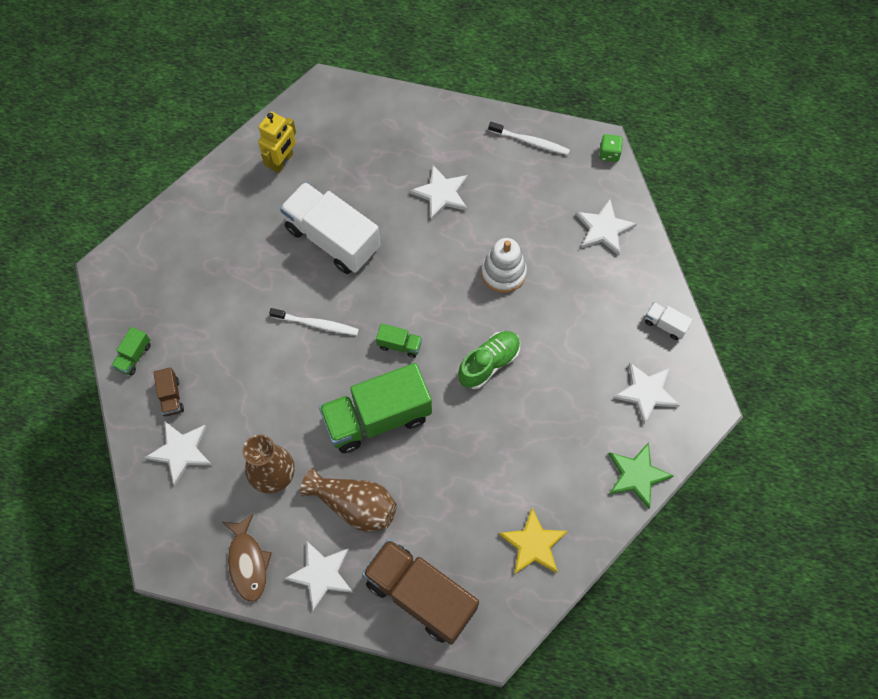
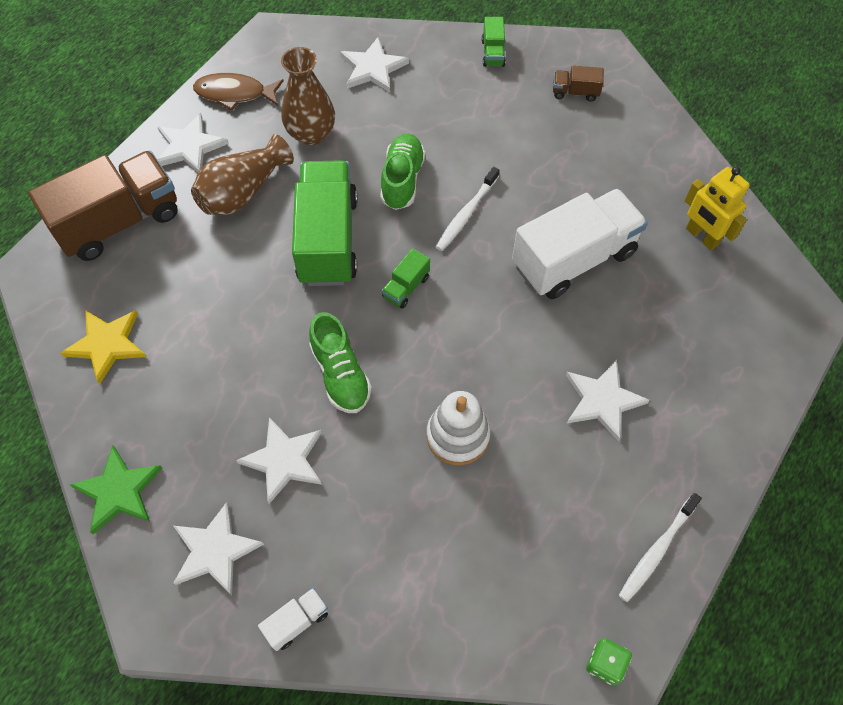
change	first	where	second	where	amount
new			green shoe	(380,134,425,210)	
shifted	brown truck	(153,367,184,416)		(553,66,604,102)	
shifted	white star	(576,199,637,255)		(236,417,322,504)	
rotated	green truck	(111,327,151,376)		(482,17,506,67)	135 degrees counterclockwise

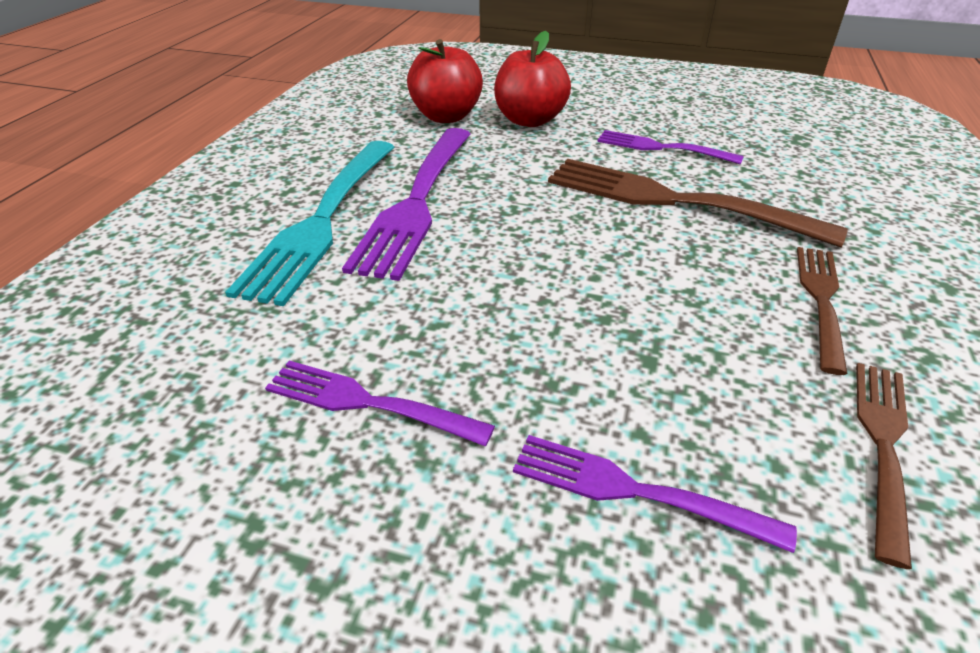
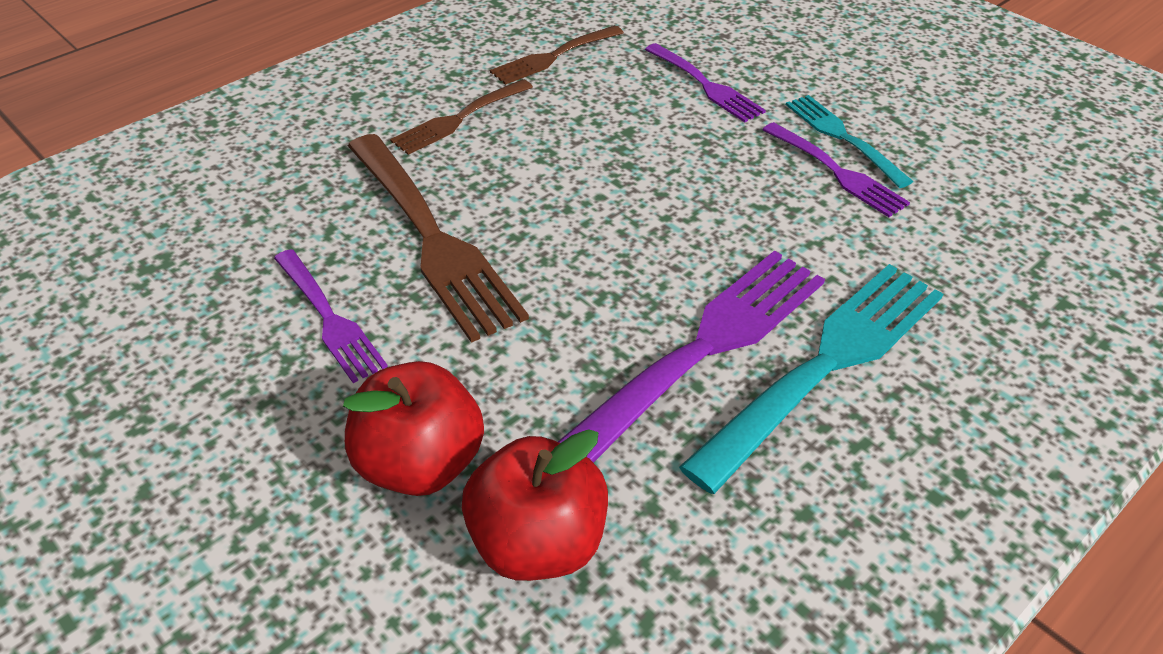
change	first	where	second	where	amount
new			turquoise fork	(786,95,913,188)	

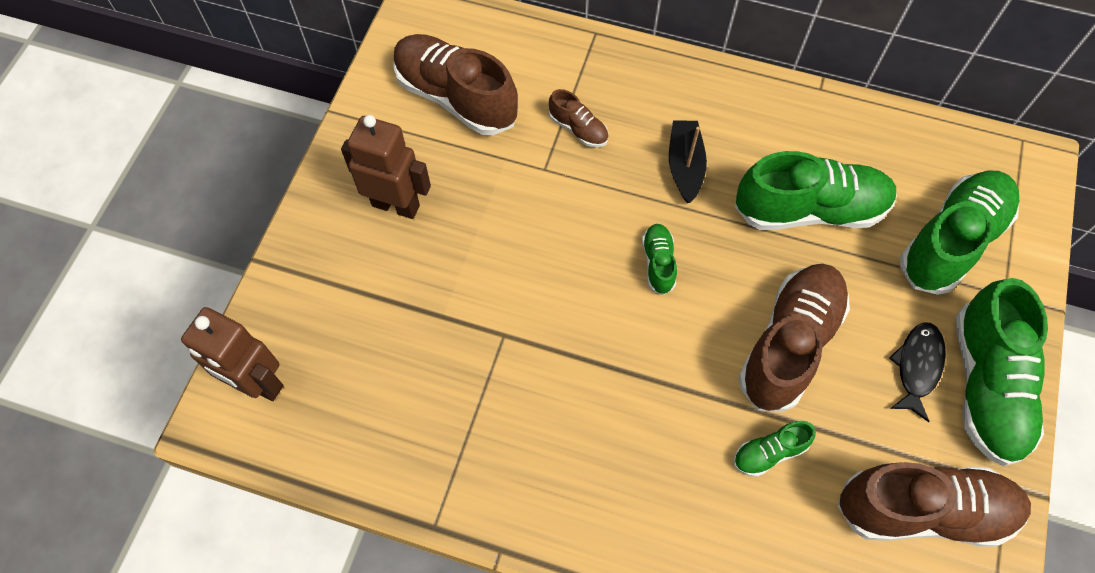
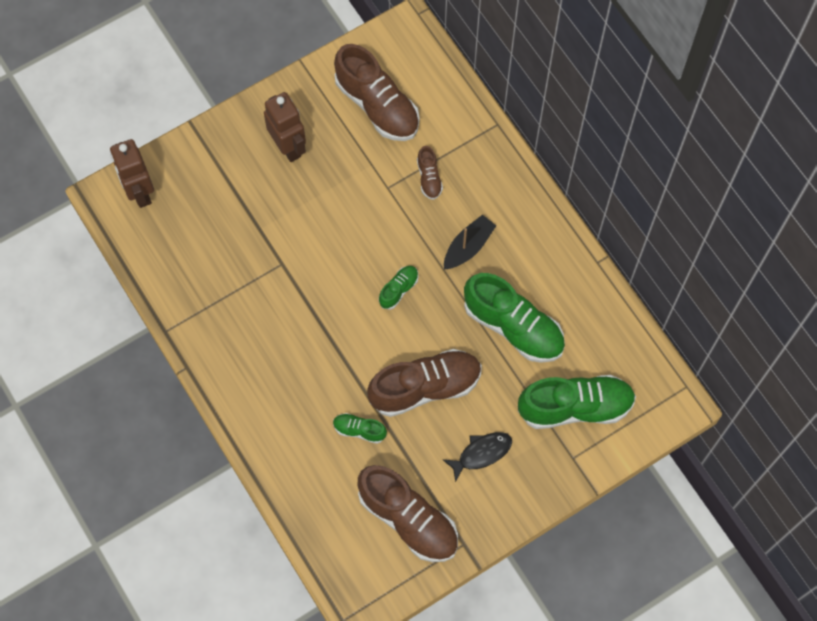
change	first	where	second	where	amount
gone	green shoe	(956,278,1048,466)			
rotated	brown shoe	(393,34,518,135)		(334,44,420,141)	150 degrees clockwise

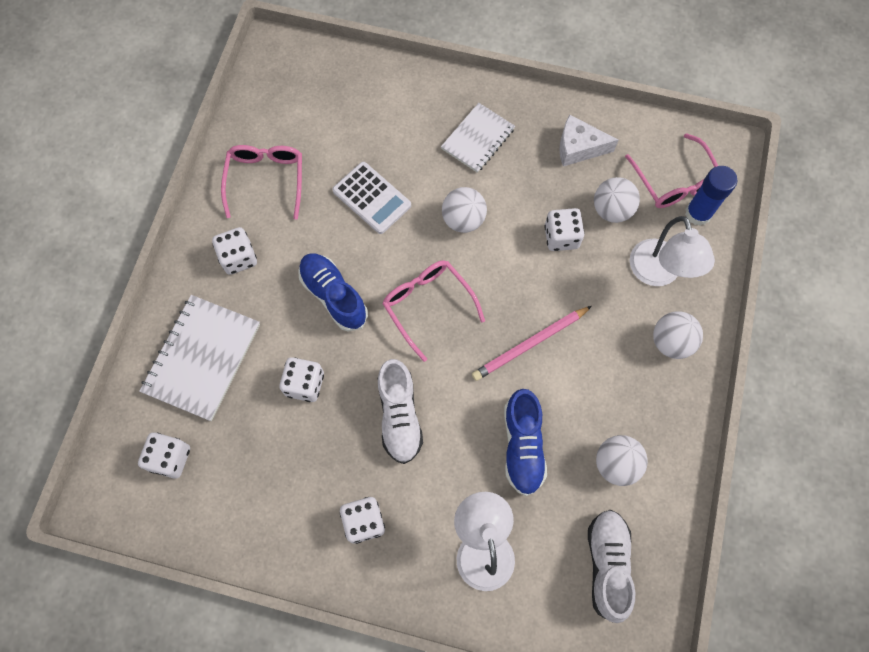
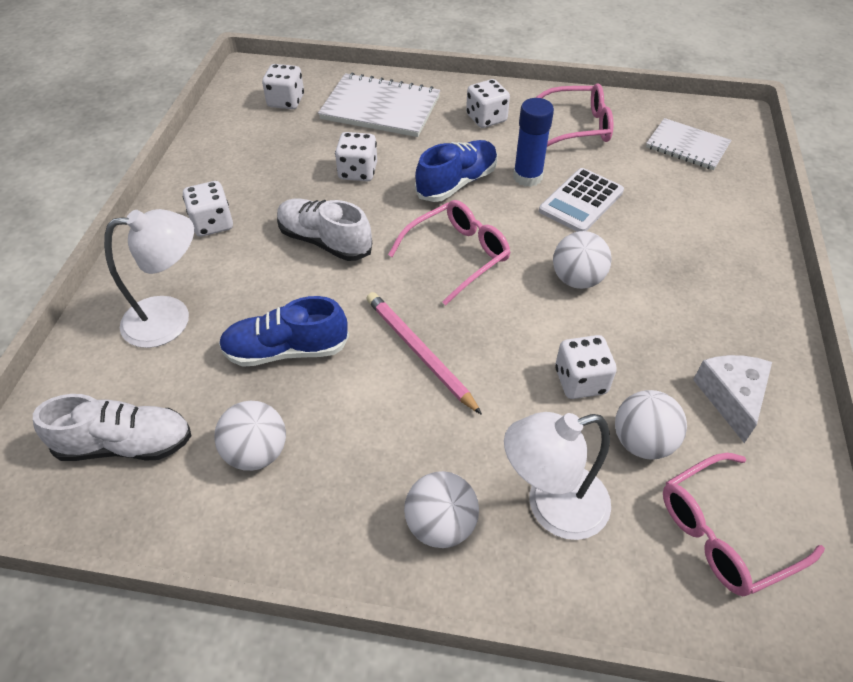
change	first	where	second	where	amount
shifted	white notebook	(441,103,515,173)		(646,118,732,170)	
shifted	blue glue stick	(685,166,737,226)		(513,98,554,187)	
rotated	white shoe	(377,359,423,464)		(277,199,372,261)	45 degrees clockwise

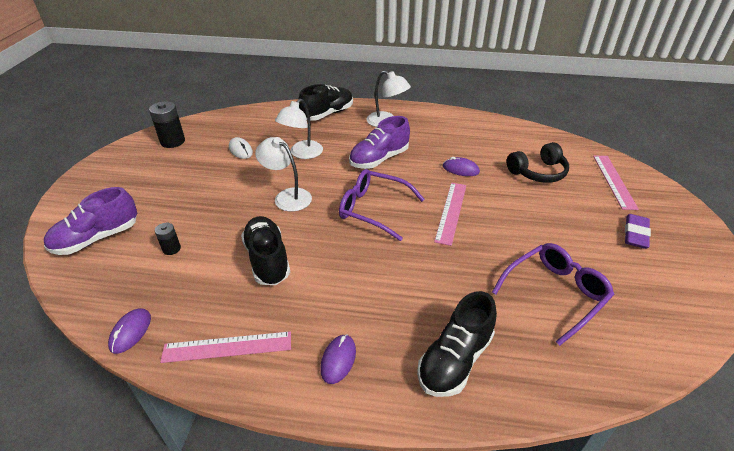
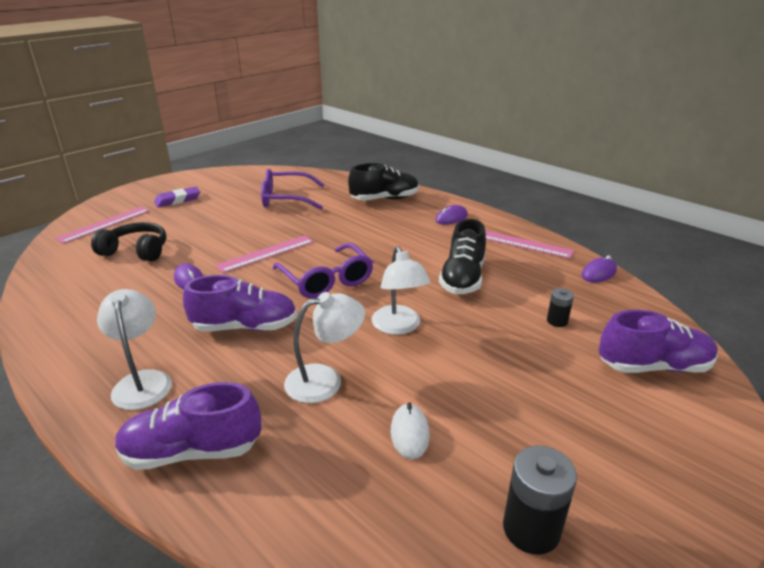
change	first	where	second	where	amount
repainted	black shoe	(298,84,353,121)	purple shoe	(115,382,262,470)	

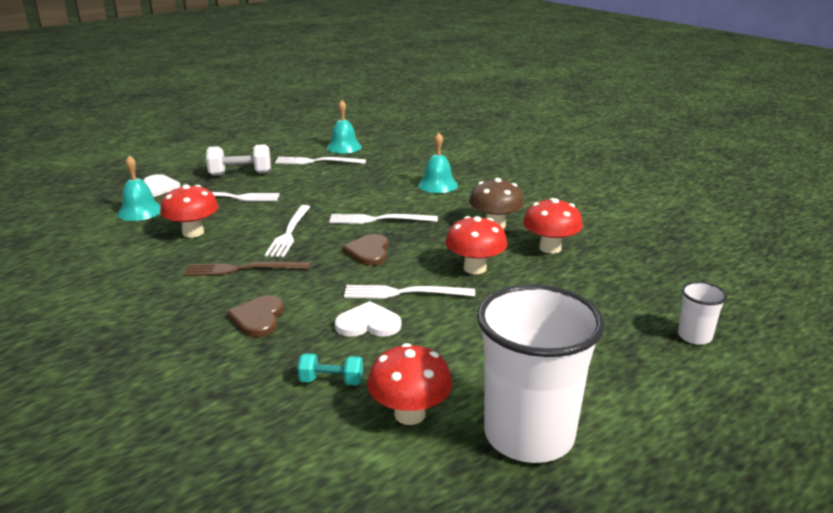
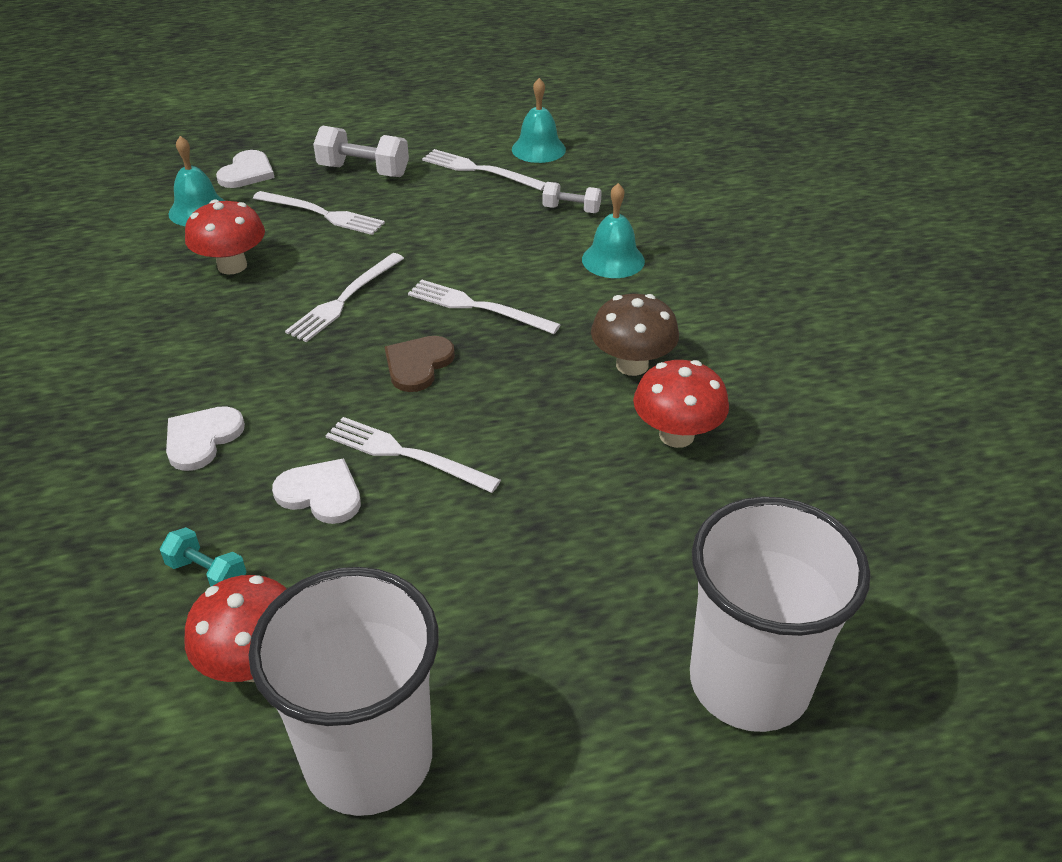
change	first	where	second	where	amount
gone	brown fork	(184,262,310,276)			
gone	red mushroom	(445,216,507,274)			
new			white dumbbell	(542,182,602,213)	
repainted	brown heart	(227,295,284,337)	white heart	(166,406,245,471)	
scaled	white cup	(678,282,727,344)		(690,497,870,732)	x2.26

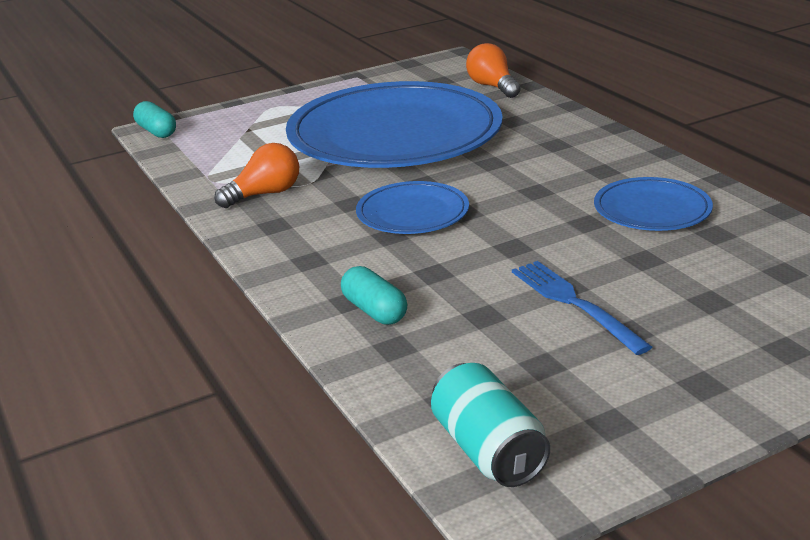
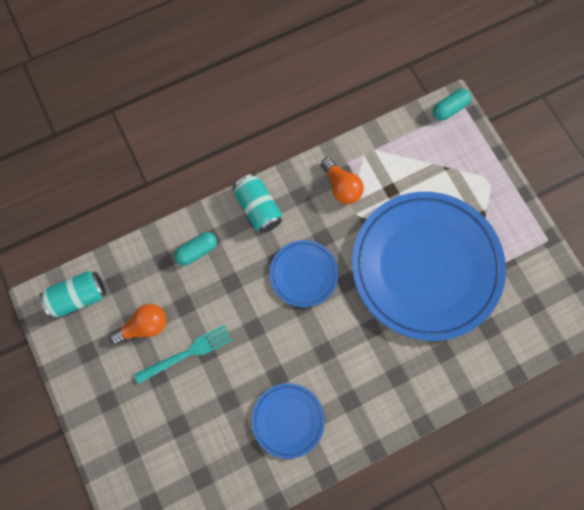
change	first	where	second	where	amount
new			turquoise can	(233,174,282,233)	
shifted	orange light bulb	(466,43,521,98)		(110,304,166,345)	
repainted	blue fork	(512,261,652,355)	turquoise fork	(134,325,232,384)	

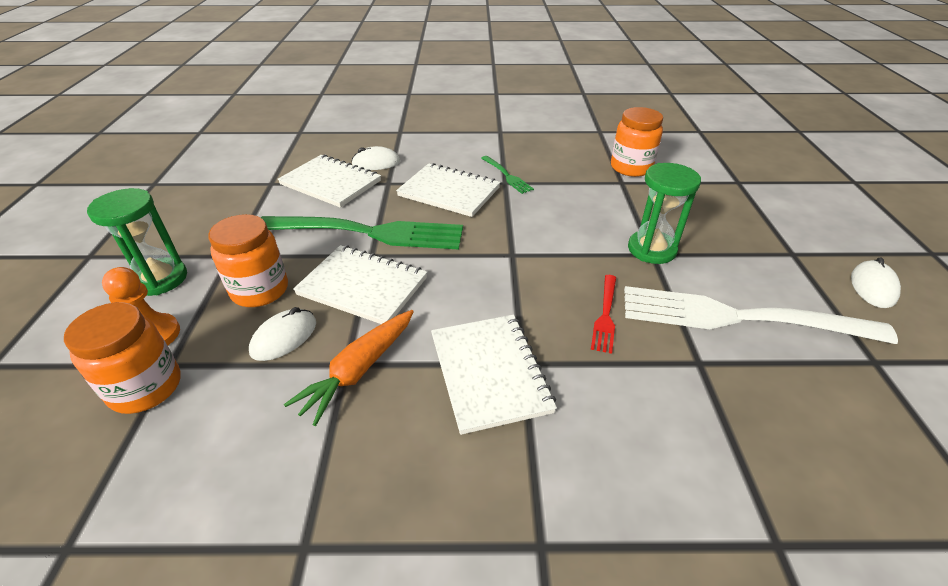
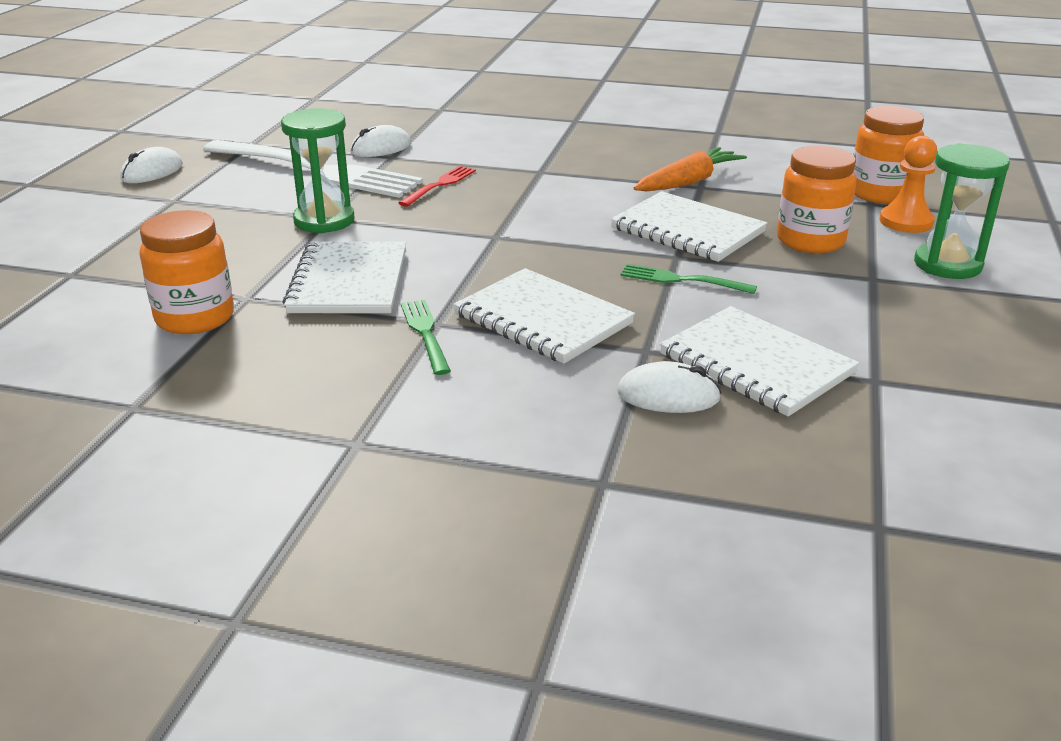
change	first	where	second	where	amount
shifted	white mouse	(249,307,316,361)		(350,125,411,157)	
shifted	white notebook	(431,315,557,435)		(283,242,406,313)	
scaled	green fork	(261,216,463,250)		(620,264,757,294)	x0.44

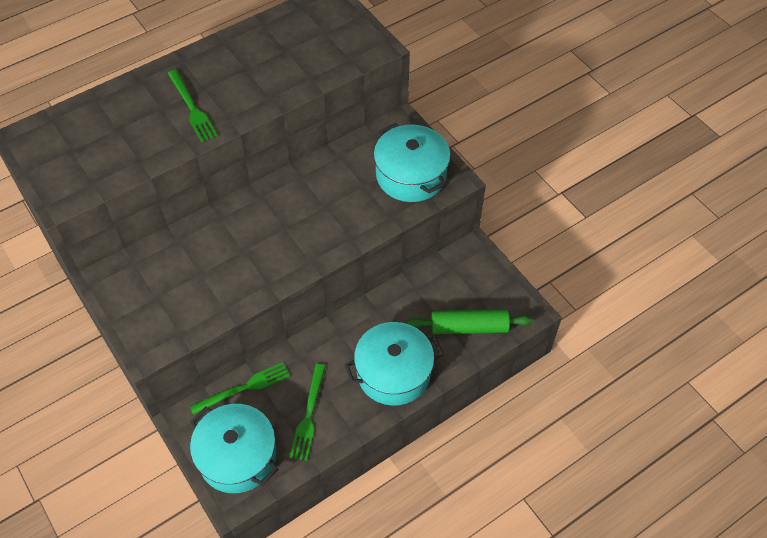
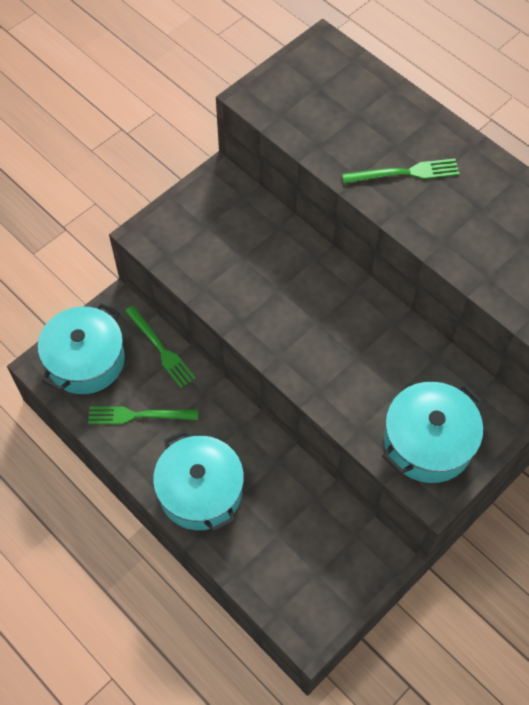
change	first	where	second	where	amount
gone	green rolling pin	(408,309,533,334)			
rotated	green fork	(167,70,218,142)		(342,158,460,183)	150 degrees counterclockwise

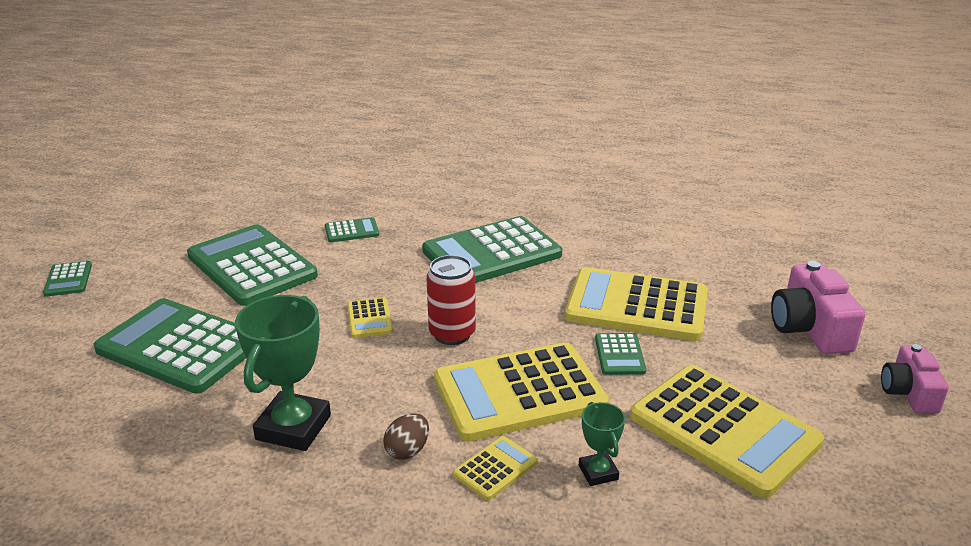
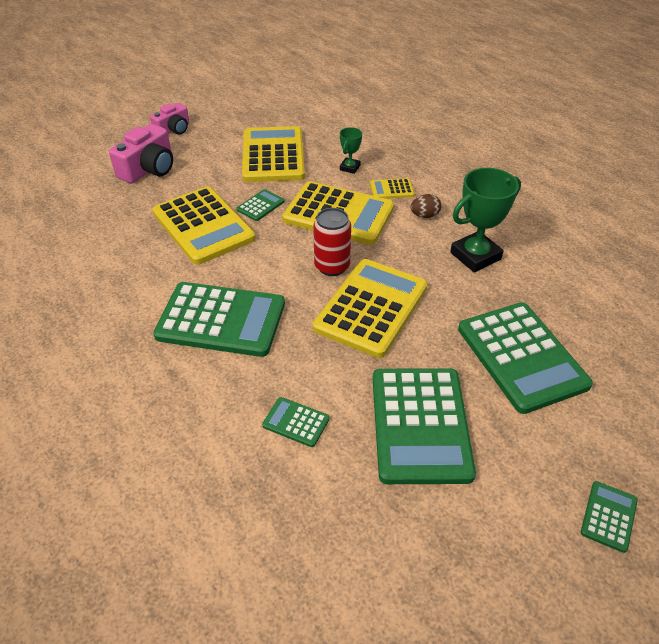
change	first	where	second	where	amount
scaled	yellow calculator	(347,298,393,338)		(313,259,428,358)	x2.28

